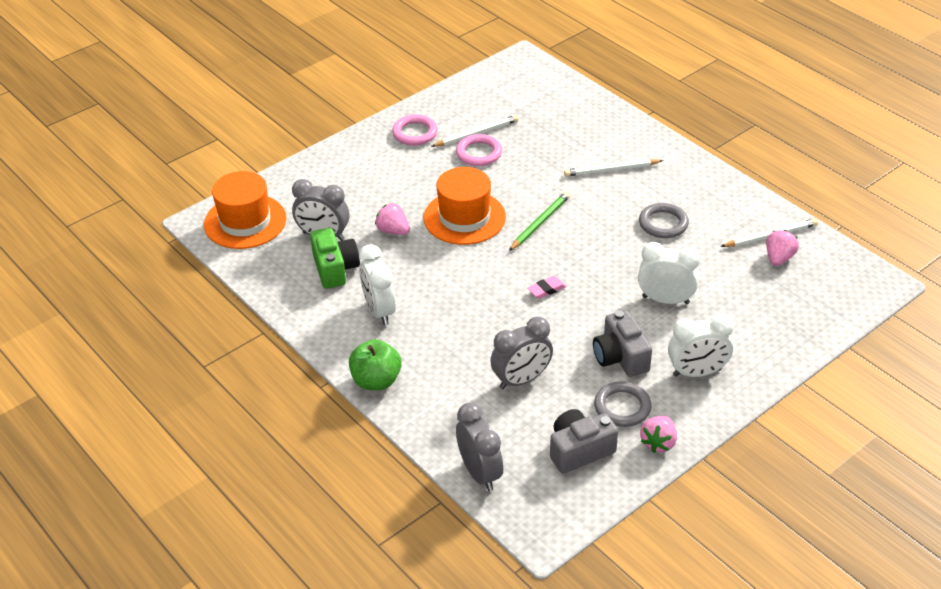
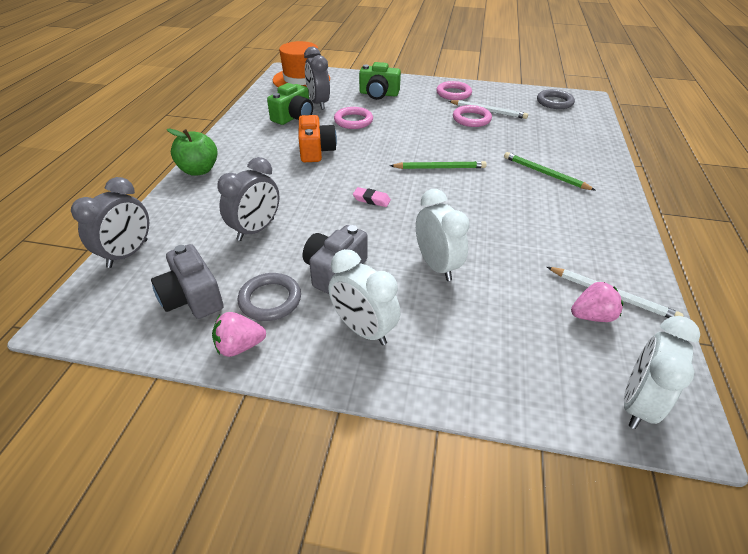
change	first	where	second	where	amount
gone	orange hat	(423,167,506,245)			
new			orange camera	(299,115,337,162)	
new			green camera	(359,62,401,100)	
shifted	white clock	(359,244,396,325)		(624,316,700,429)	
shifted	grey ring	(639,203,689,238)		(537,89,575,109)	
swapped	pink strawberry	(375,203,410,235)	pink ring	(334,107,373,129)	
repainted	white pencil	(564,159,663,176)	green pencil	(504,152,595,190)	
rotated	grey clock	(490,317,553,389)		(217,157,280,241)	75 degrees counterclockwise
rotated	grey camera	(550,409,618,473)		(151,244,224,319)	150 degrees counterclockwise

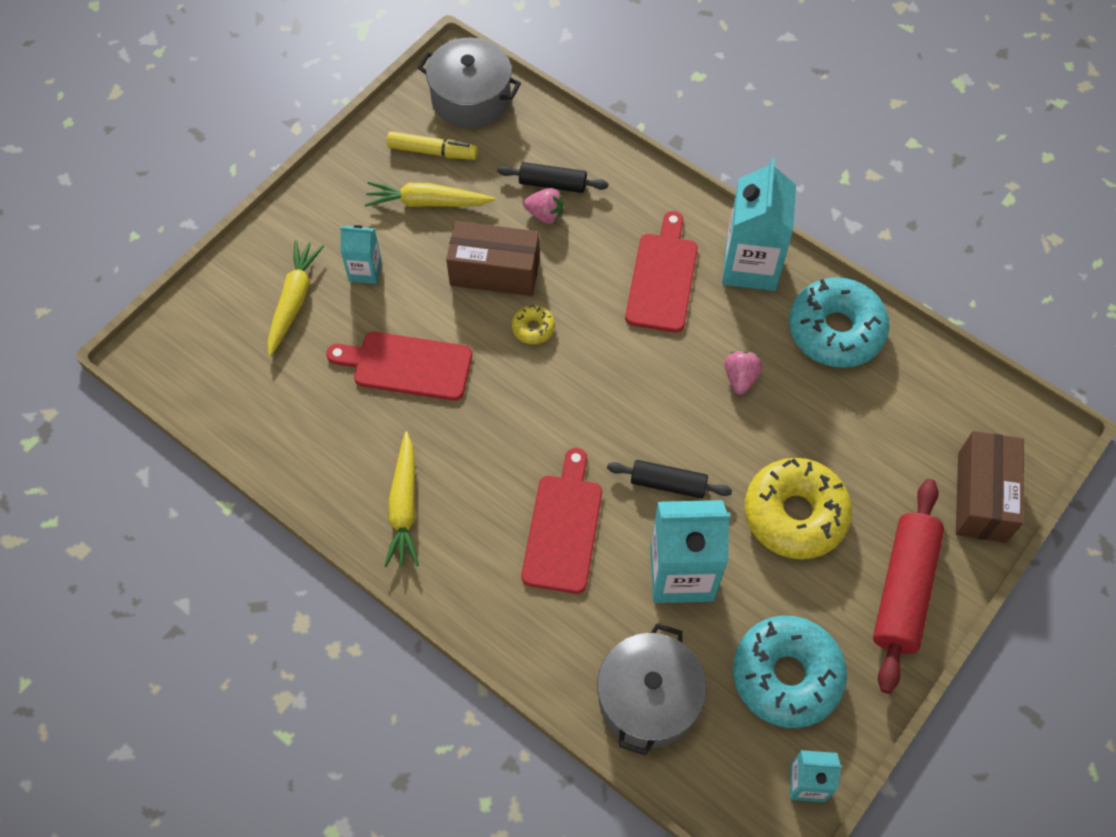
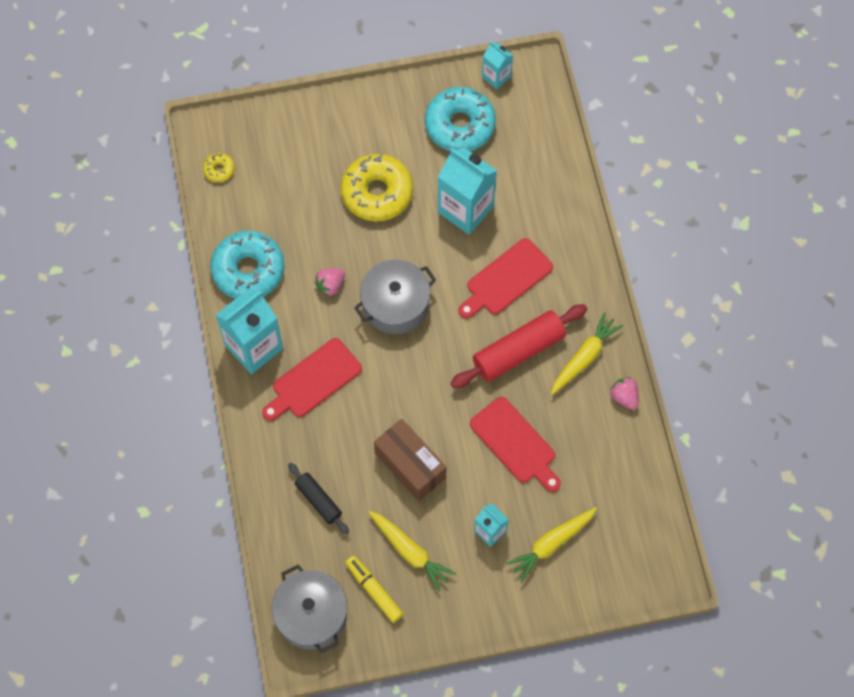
change	first	where	second	where	amount
gone	black rolling pin	(607,460,732,499)			
gone	brown box	(956,431,1024,543)			
shifted	yellow donut	(512,305,555,344)		(203,153,235,182)	
shifted	pink strawberry	(523,188,564,224)		(610,377,638,410)	
shifted	grey pot	(597,623,707,755)		(354,259,436,334)	
shifted	red rolling pin	(873,479,944,694)		(451,304,587,388)	

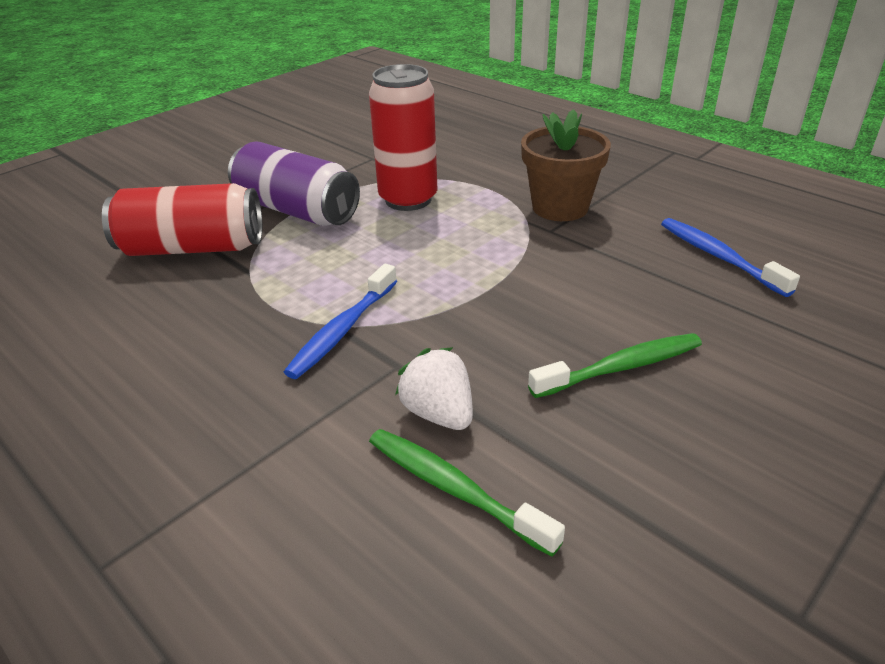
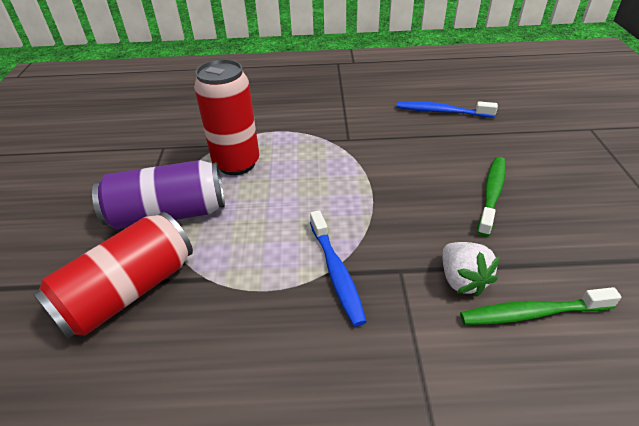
change	first	where	second	where	amount
gone	brown flower pot	(521,109,611,221)			
rotated	white strawberry	(395,347,473,430)		(442,242,500,297)	120 degrees counterclockwise

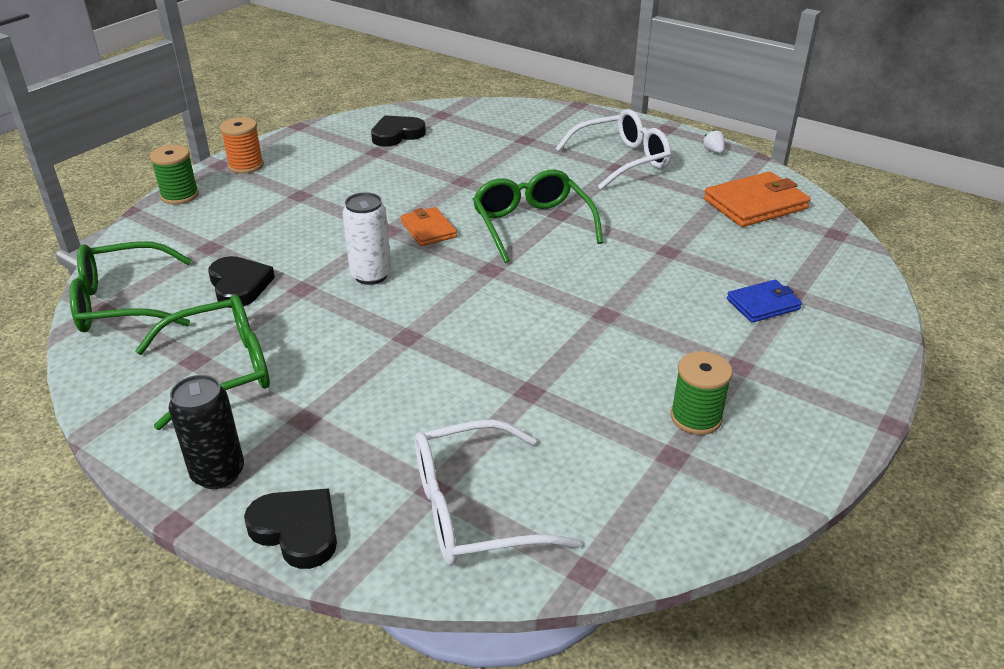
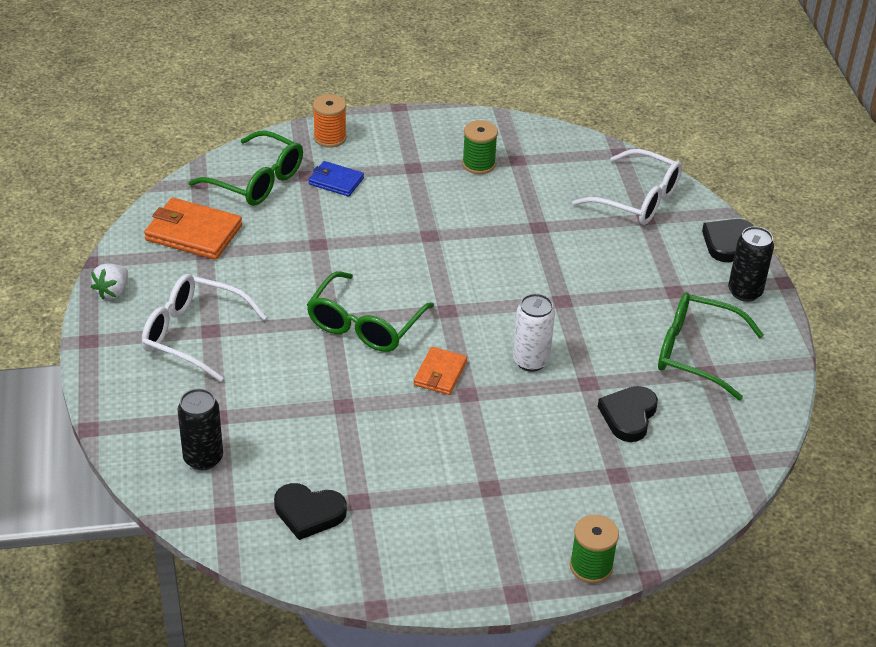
change	first	where	second	where	amount
new			black can	(177,389,223,470)	
shifted	green glasses	(69,241,192,332)		(188,130,303,206)	
shifted	orange spool	(220,117,264,174)		(313,94,347,148)	
rotated	black heart	(244,488,337,569)		(702,219,754,262)	45 degrees clockwise
scaled	white strawberry	(702,129,725,153)		(91,264,128,299)	x1.52

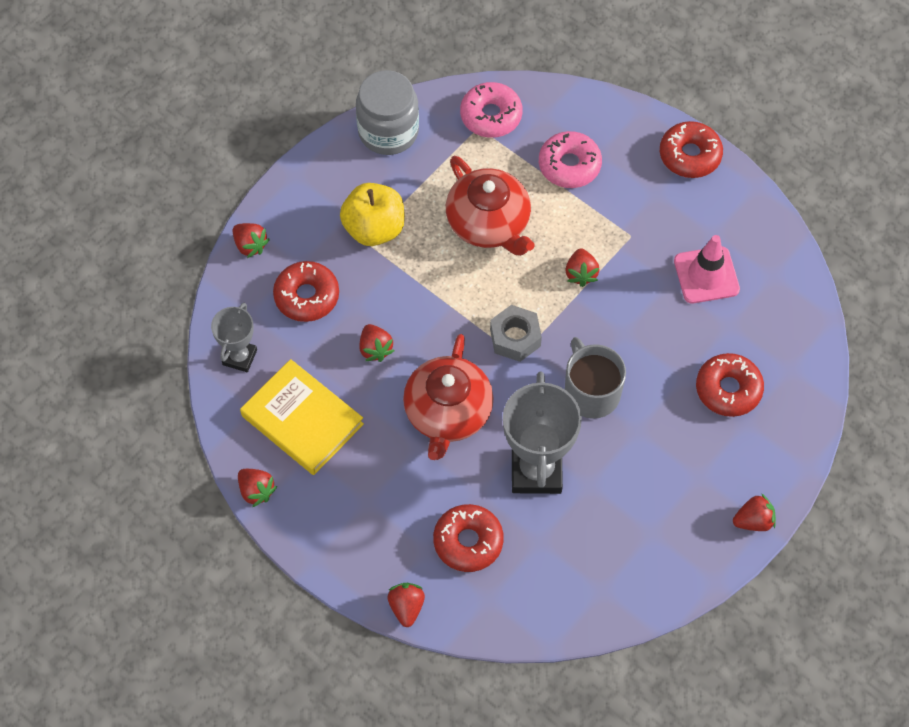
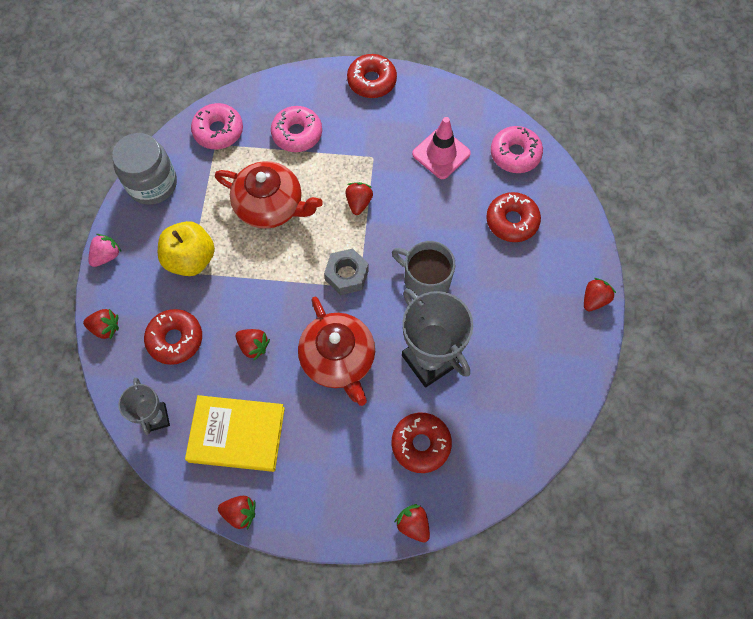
change	first	where	second	where	amount
new			pink strawberry	(89,234,121,267)	
new			pink donut	(491,126,543,173)	
rotated	red strawberry	(565,249,600,287)		(345,182,373,215)	135 degrees counterclockwise

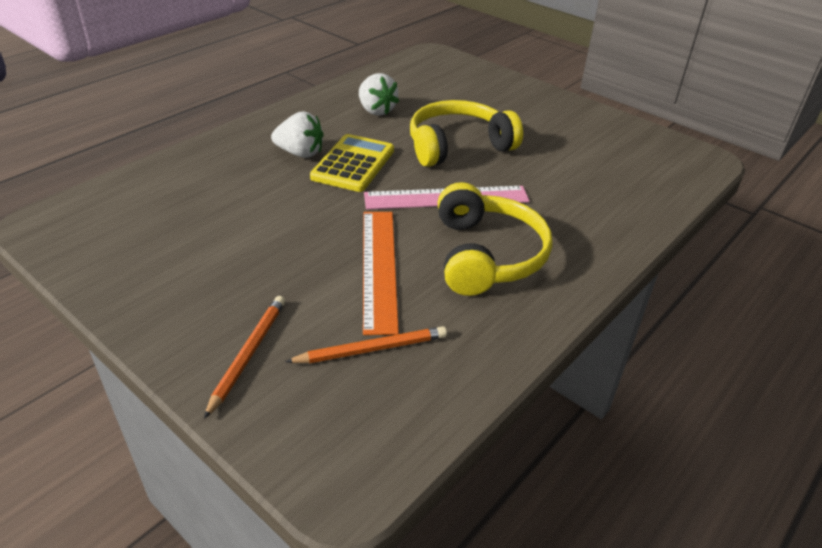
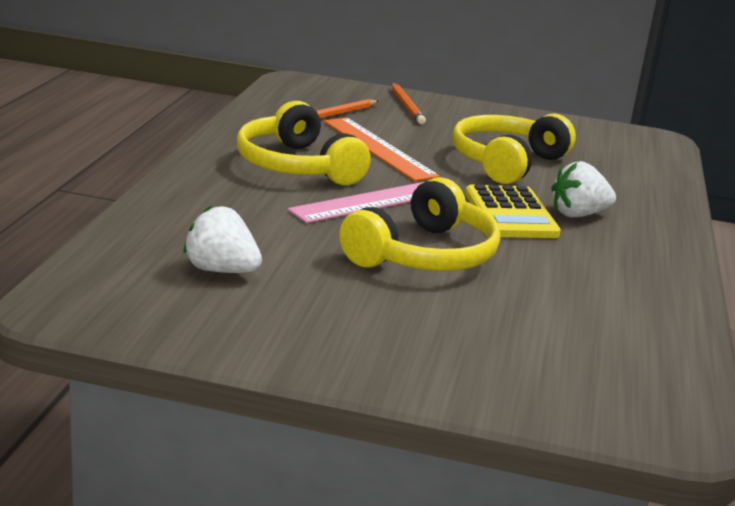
change	first	where	second	where	amount
new			yellow headphones	(452,113,576,184)	
shifted	white strawberry	(359,73,399,116)		(184,206,262,273)	

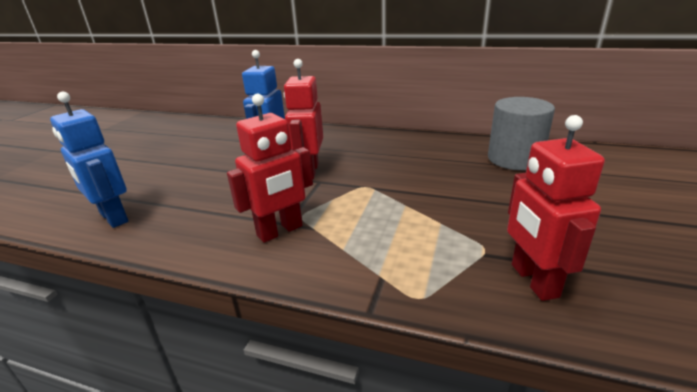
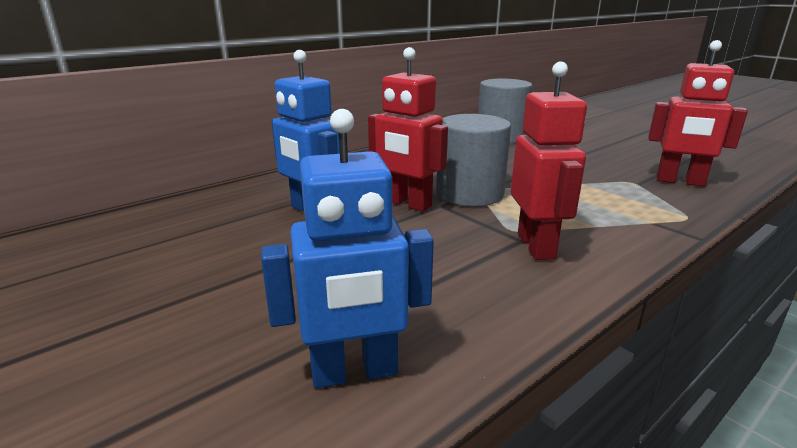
change	first	where	second	where	amount
new			grey cylinder	(436,114,511,206)	

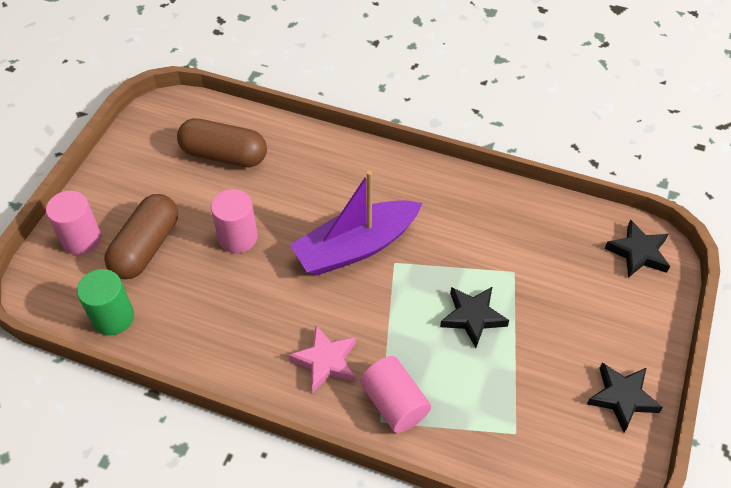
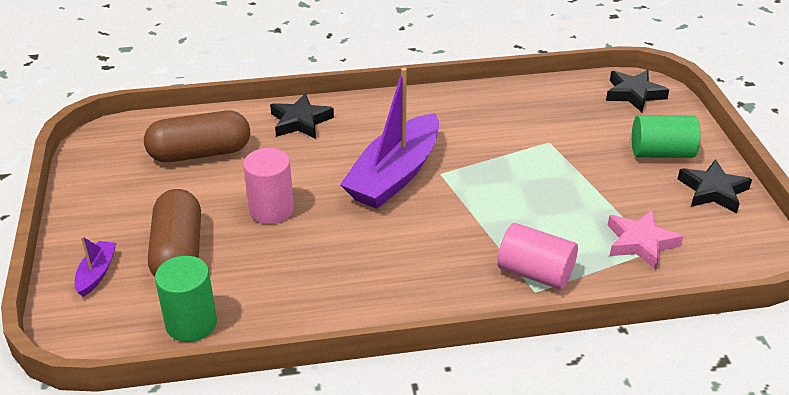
change	first	where	second	where	amount
new			green cylinder	(632,115,701,158)	
shifted	pink star	(288,326,356,393)		(608,210,683,270)	
shifted	black star	(440,287,509,348)		(270,93,334,139)	
swapped	pink cylinder	(46,191,101,255)	purple boat	(74,236,117,297)	

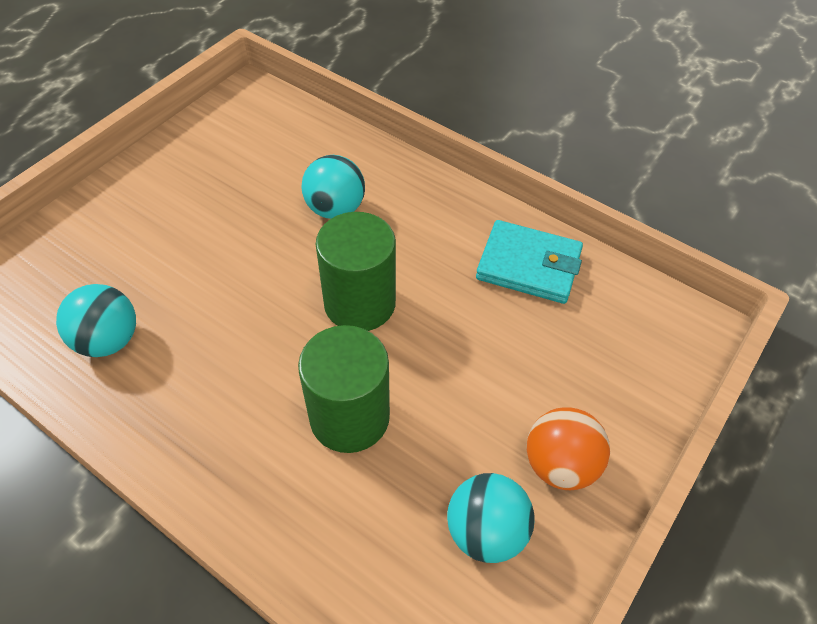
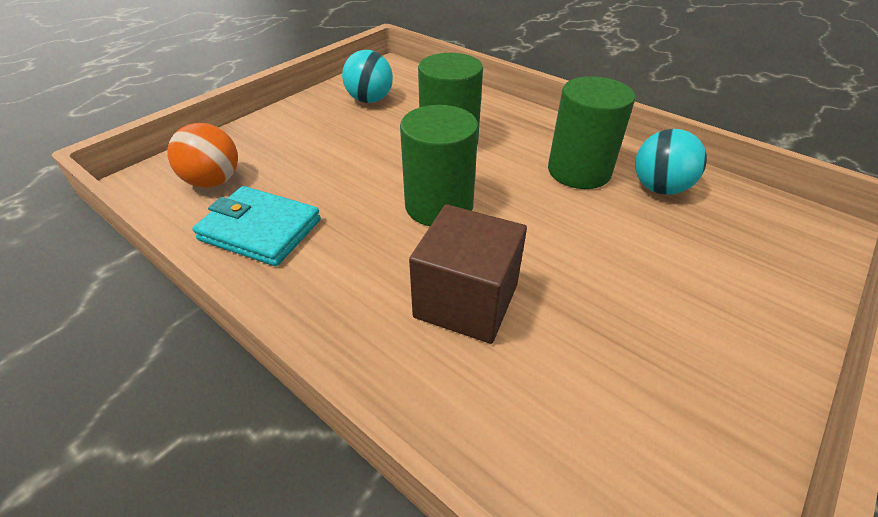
change	first	where	second	where	amount
new			green cylinder	(548,76,635,189)	
shifted	orange ball	(527,407,610,490)		(167,123,238,188)	
swapped	turquoise ball	(301,155,365,219)	brown cube	(409,204,527,344)	

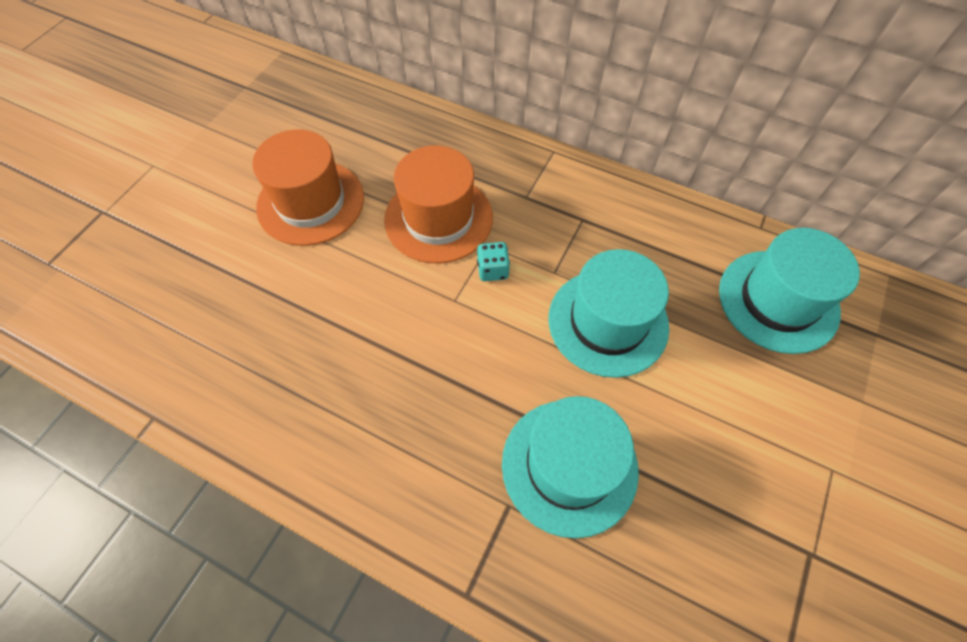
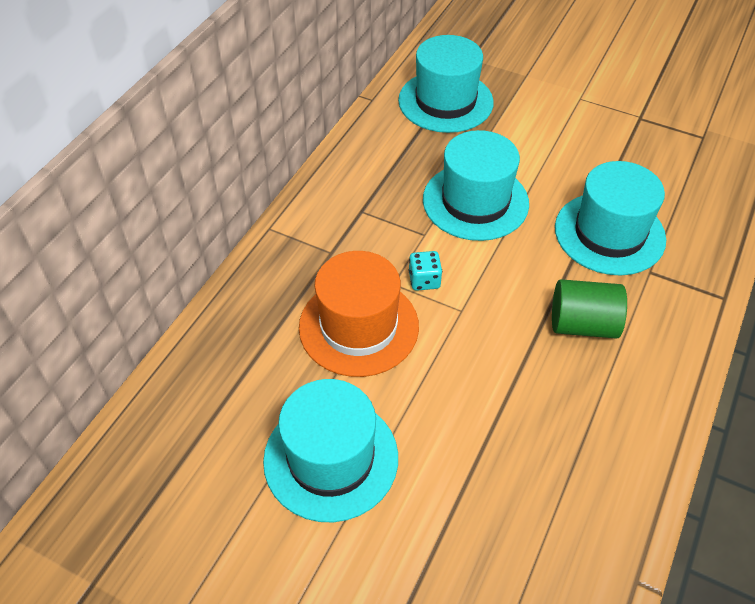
change	first	where	second	where	amount
new			green cylinder	(552,279,627,339)	
repainted	orange hat	(252,129,364,246)	turquoise hat	(263,379,398,522)	

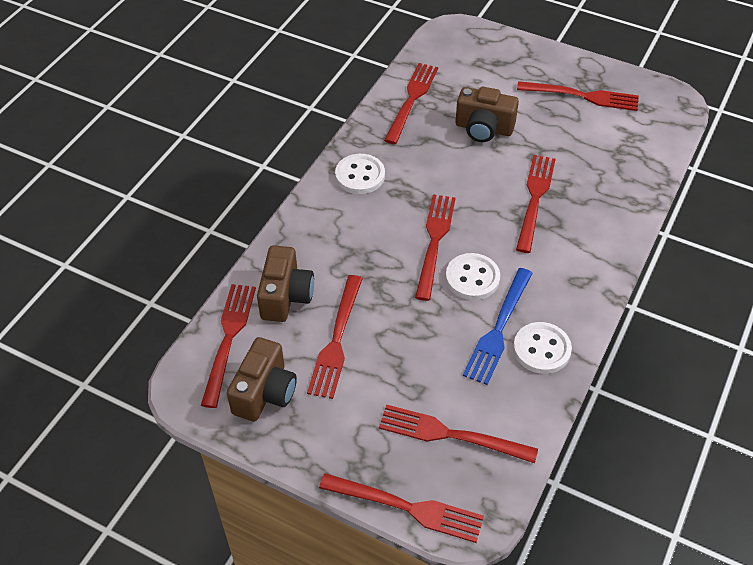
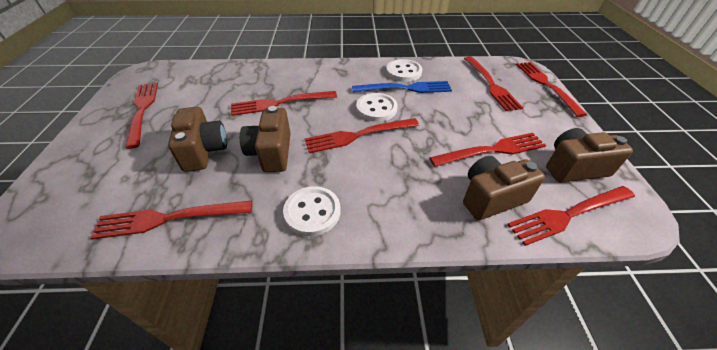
change	first	where	second	where	amount
new			brown camera	(240,106,291,172)	

